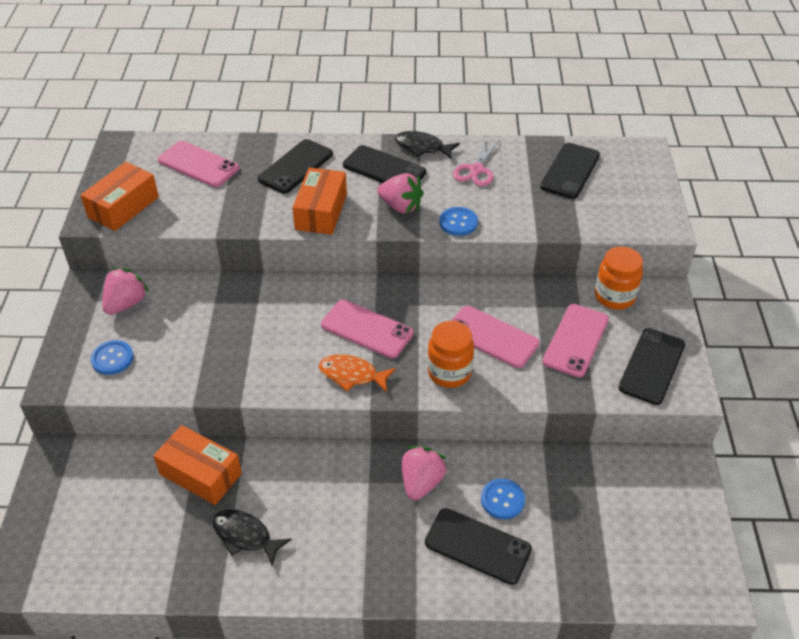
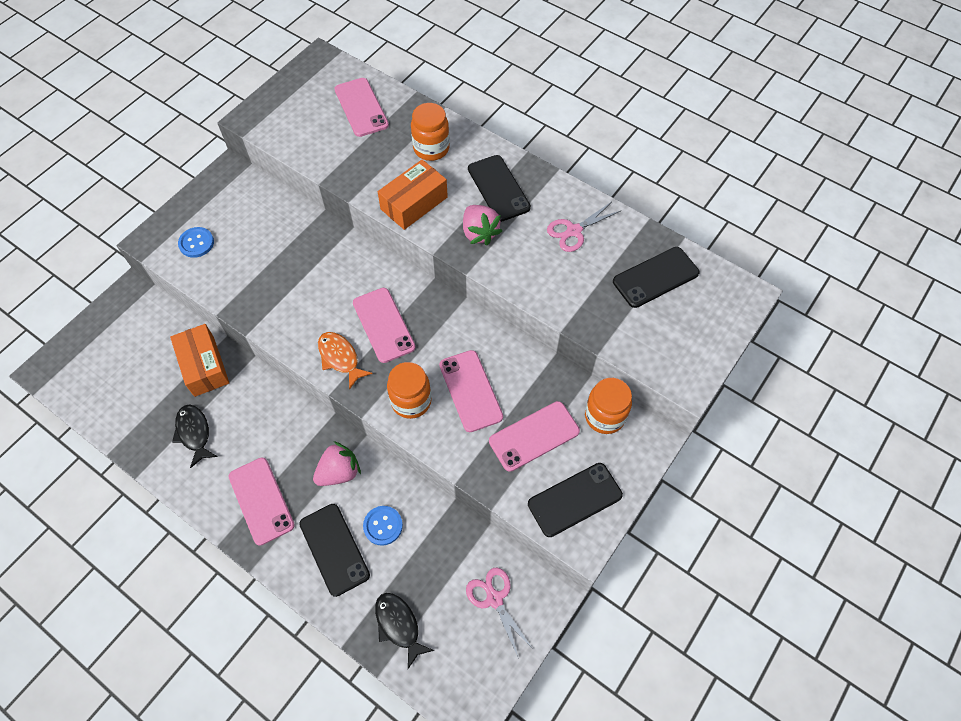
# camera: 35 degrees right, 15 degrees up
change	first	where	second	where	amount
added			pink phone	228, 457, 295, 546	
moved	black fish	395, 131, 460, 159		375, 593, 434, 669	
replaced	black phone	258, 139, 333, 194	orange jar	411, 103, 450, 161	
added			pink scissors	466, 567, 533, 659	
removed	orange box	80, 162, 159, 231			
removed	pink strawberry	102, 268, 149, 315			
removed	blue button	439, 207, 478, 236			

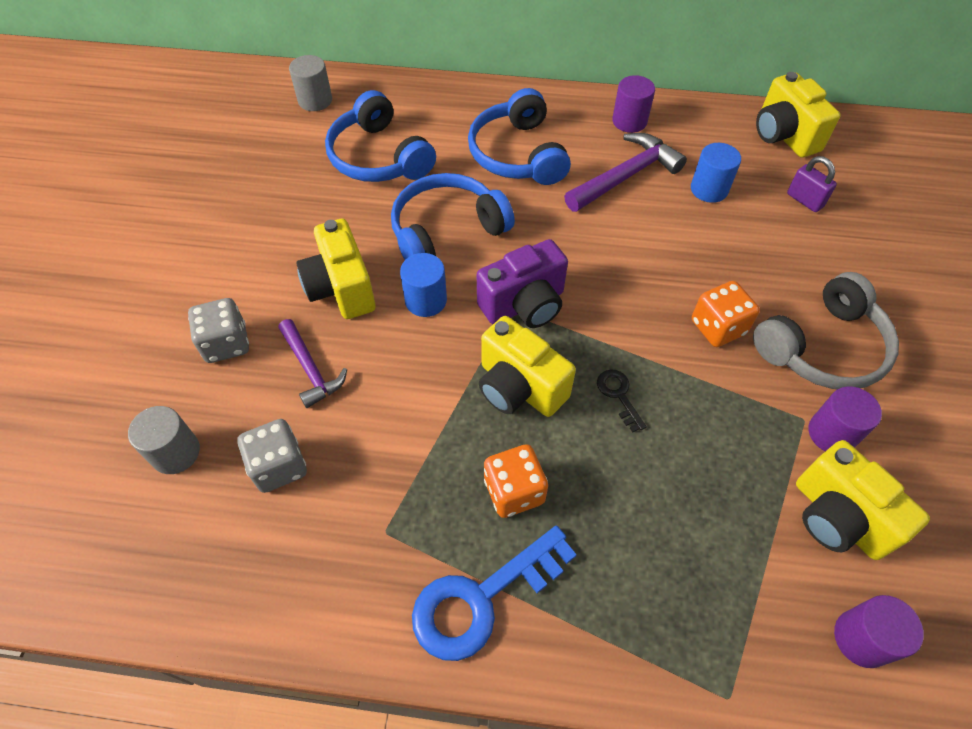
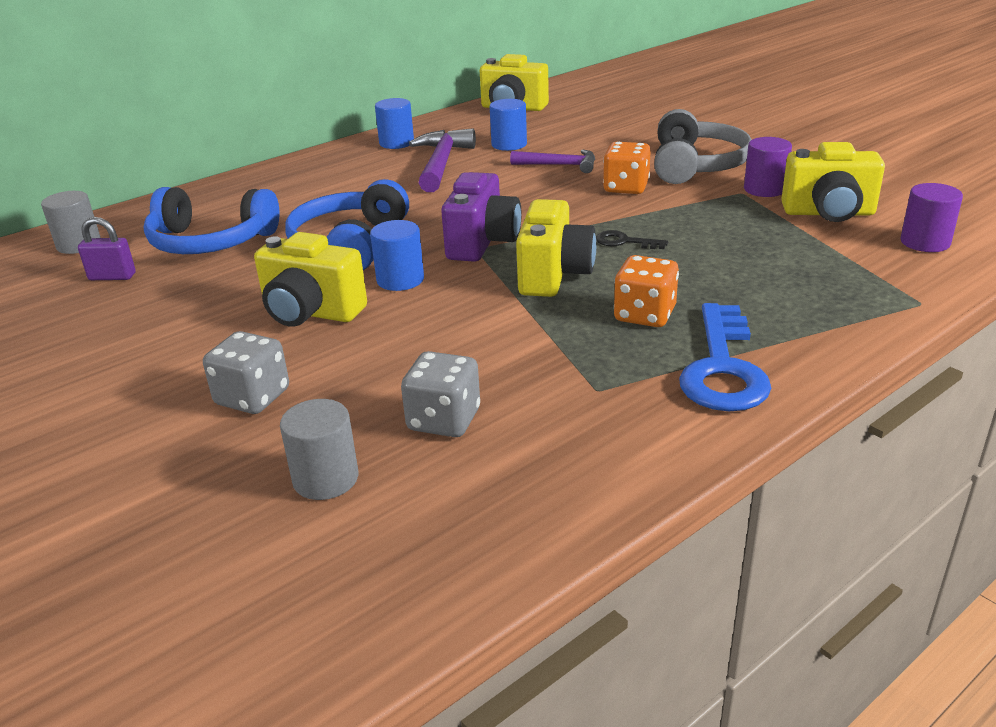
# camera: 45 degrees left, 25 degrees down
change	first	where	second	where	amount
moved	purple padlock	787, 156, 837, 212		78, 217, 136, 280	
recoloured	purple cylinder	612, 75, 655, 133	blue cylinder	375, 98, 414, 149	
moved	purple hammer	278, 319, 347, 408		510, 150, 595, 173	
turned	yellow camera	479, 316, 576, 417		516, 199, 596, 297	75 degrees counterclockwise
removed	blue headphones	468, 88, 571, 185			

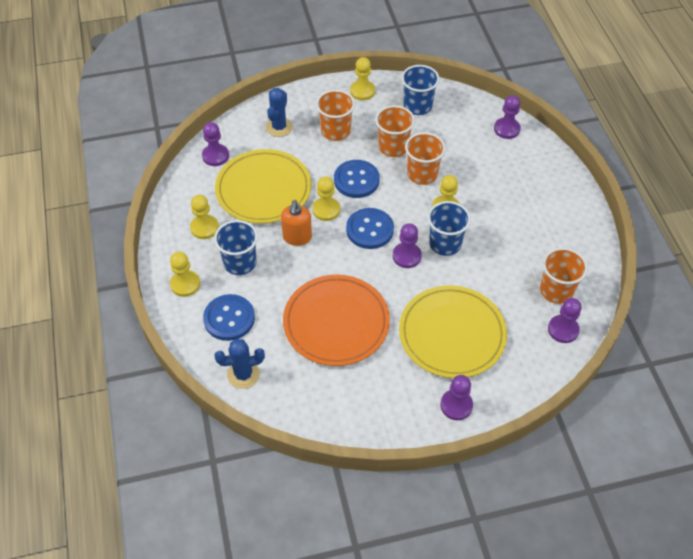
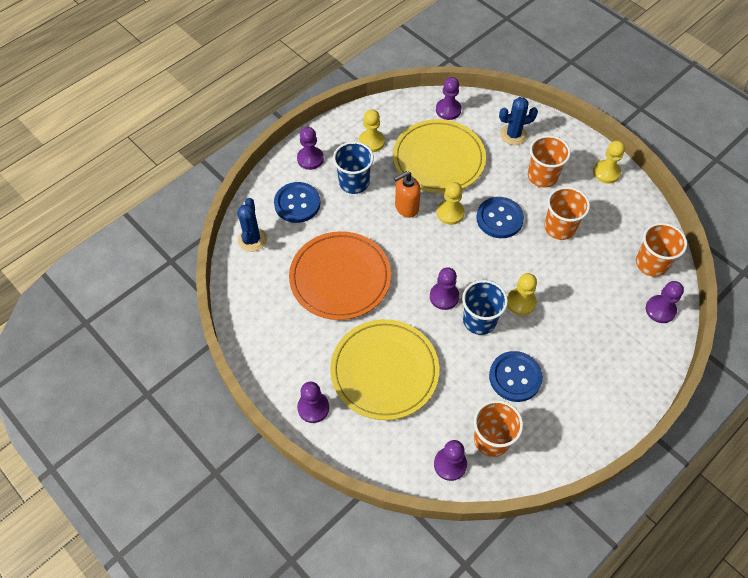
# camera: 60 degrees right, 5 degrees up
change	first	where	second	where	amount
turned	blue cactus	214, 339, 265, 389		237, 198, 267, 252	45 degrees clockwise
recoloured	yellow pawn	170, 252, 200, 297	purple pawn	297, 127, 324, 170	
moved	blue button	346, 208, 394, 249		489, 351, 543, 402	
moved	orange cup	405, 132, 446, 185		636, 223, 687, 277	
removed	blue cup	401, 65, 440, 115			

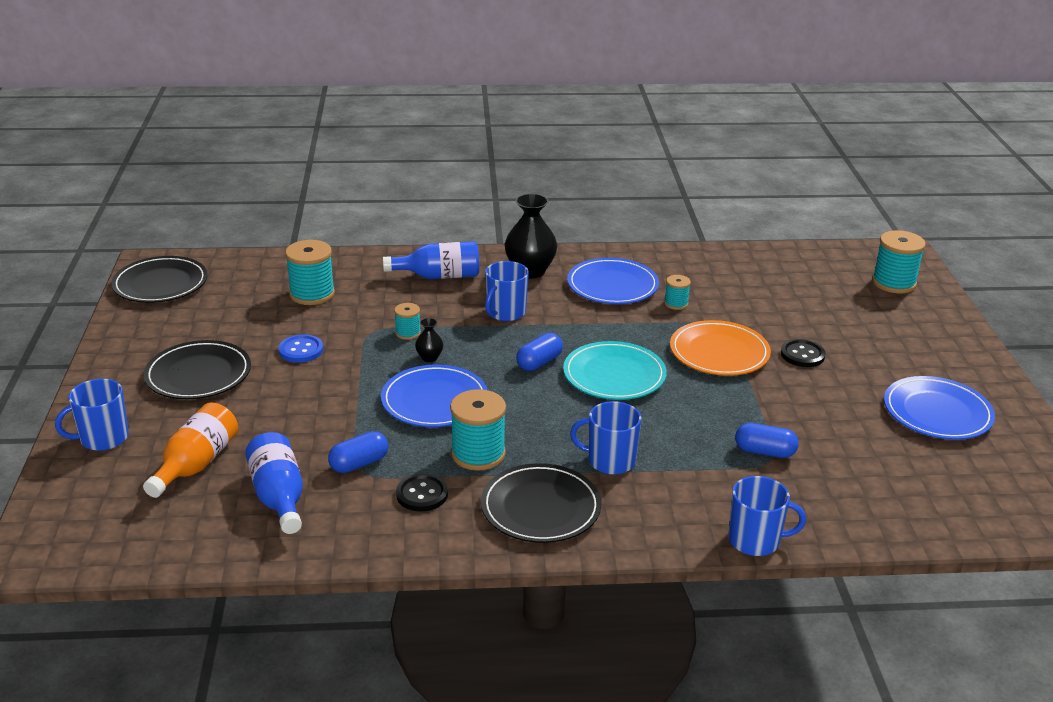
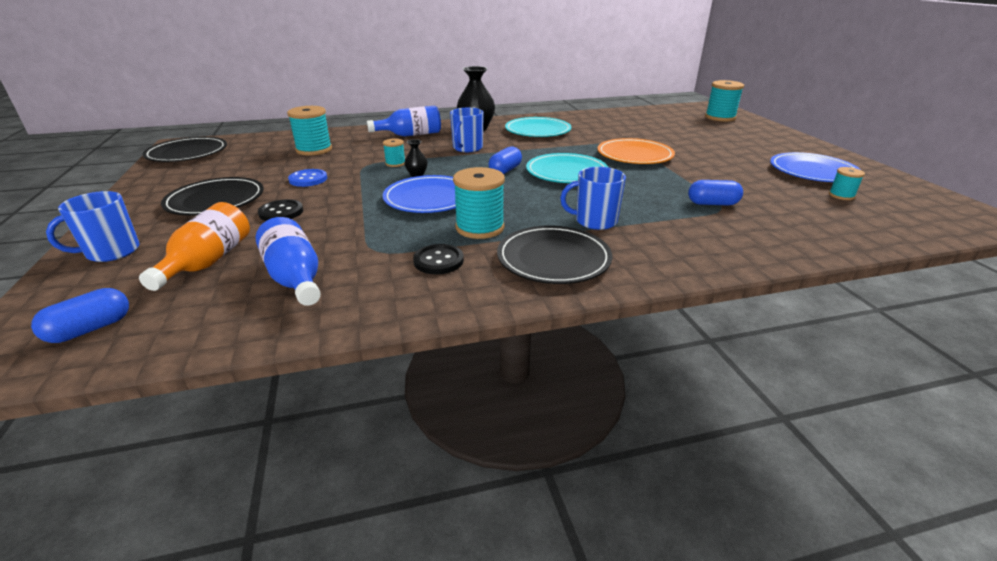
# camera: 10 degrees left, 0 degrees up
change	first	where	second	where	amount
moved	blue capsule	328, 431, 388, 473		31, 288, 129, 343	
moved	black button	781, 339, 825, 367		258, 199, 303, 221	
recoloured	blue plate	567, 258, 659, 304	turquoise plate	505, 117, 572, 137	
moved	turquoise spool	664, 275, 691, 310		829, 167, 865, 200	
removed	blue mug	728, 476, 806, 556			

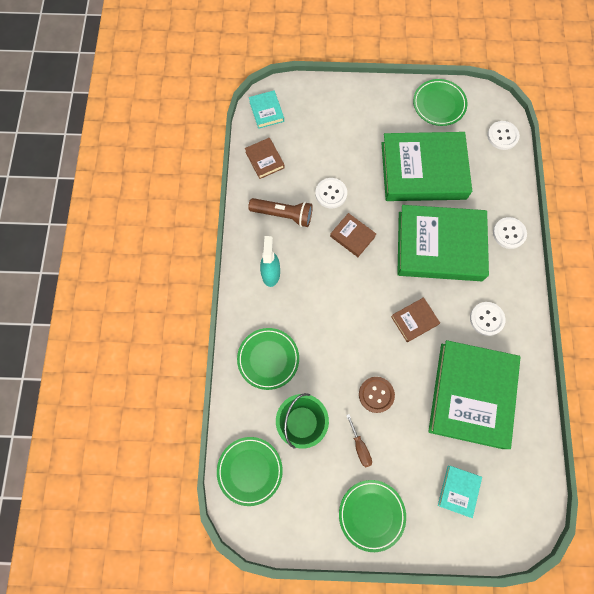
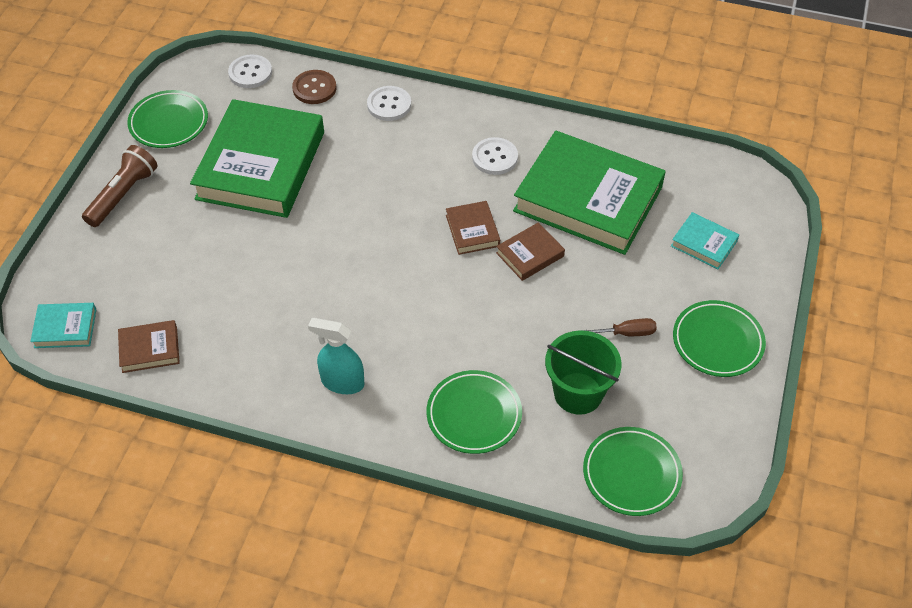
# camera: 75 degrees left, 20 degrees down
change	first	where	second	where	amount
moved	brown flashlight	248, 198, 313, 227		82, 145, 158, 227	
moved	brown button	359, 377, 395, 413		292, 70, 336, 104	
moved	brown book	330, 213, 376, 257		496, 222, 565, 281	
removed	white button	315, 178, 347, 208			
removed	green book	397, 205, 489, 281			

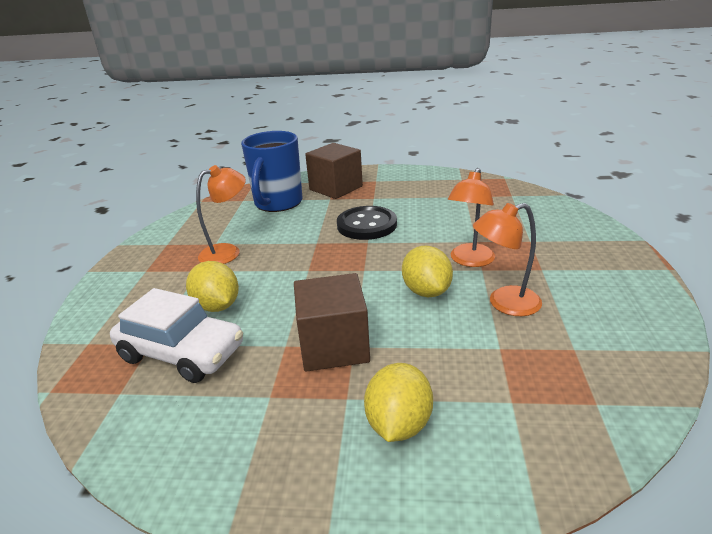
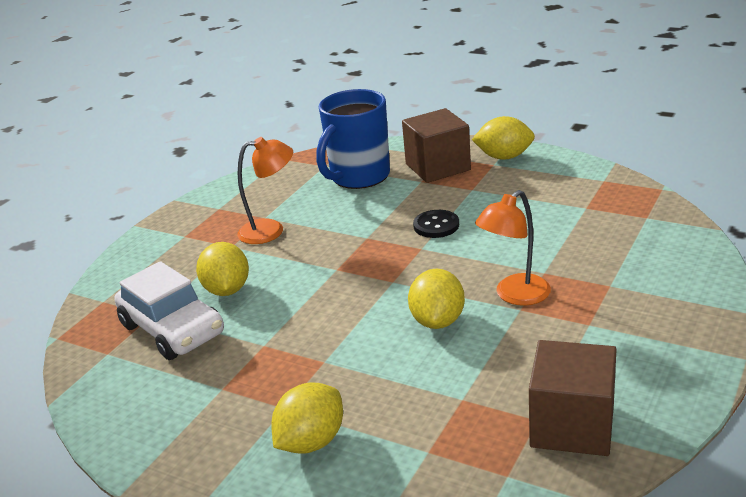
# camera: 25 degrees right, 0 degrees up
change	first	where	second	where	amount
resized	black button	337, 206, 397, 240		413, 210, 459, 238	x0.62
added			yellow lemon	472, 116, 535, 160	
moved	brown cube	294, 273, 370, 372		529, 340, 617, 456	
removed	orange lamp	473, 203, 542, 316			

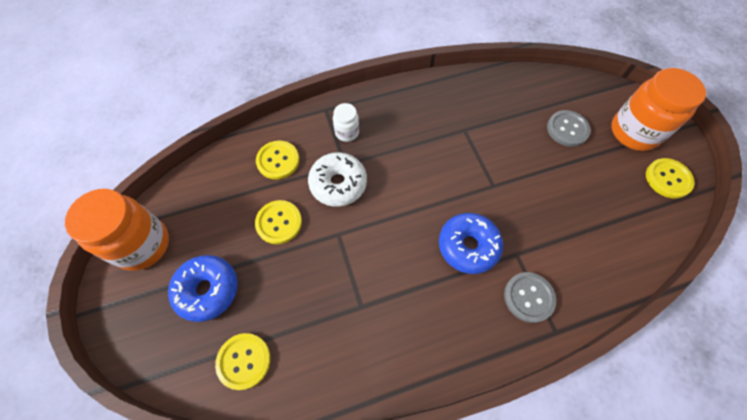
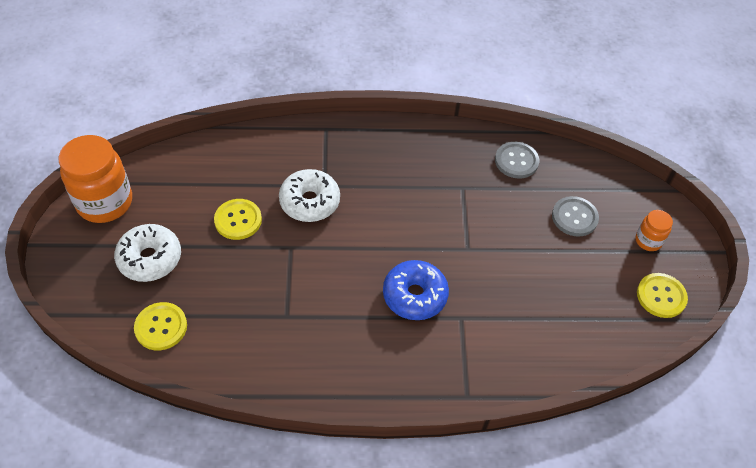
# camera: 15 degrees right, 10 degrees down
change	first	where	second	where	amount
recoloured	blue donut	168, 255, 238, 322	white donut	114, 224, 181, 282	
moved	grey button	504, 272, 556, 323		495, 142, 539, 179	
resized	orange jar	611, 68, 706, 151		635, 210, 673, 251	x0.49
removed	yellow button	256, 141, 299, 179			
removed	white jar	333, 103, 359, 142			

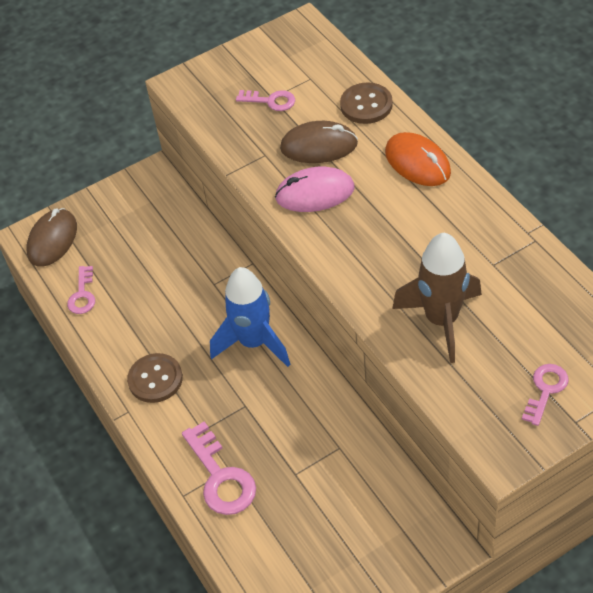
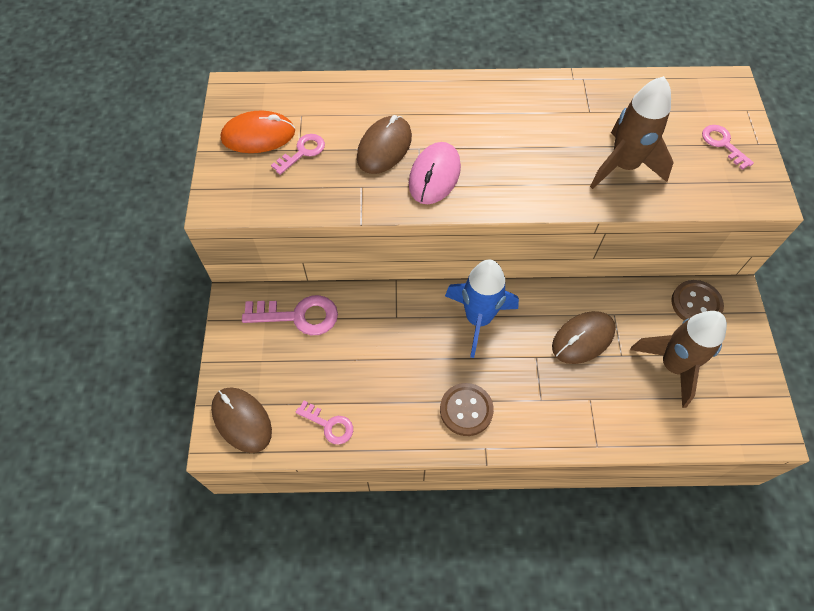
# camera: 65 degrees left, 10 degrees up
change	first	where	second	where	amount
moved	orange mouse	385, 132, 451, 186		221, 110, 295, 153	
moved	pink key	182, 421, 256, 515		242, 295, 338, 335	
added			brown mouse	552, 311, 616, 364	
added			brown rocket	630, 311, 727, 408	
moved	brown button	340, 82, 393, 124		671, 280, 724, 320	

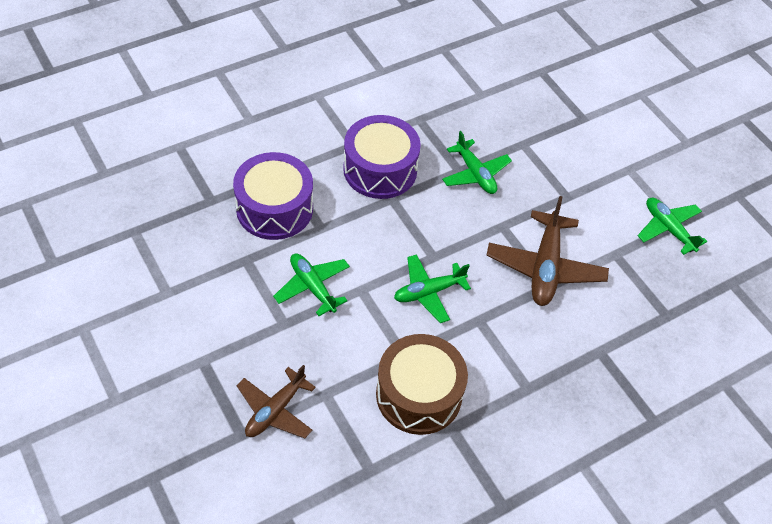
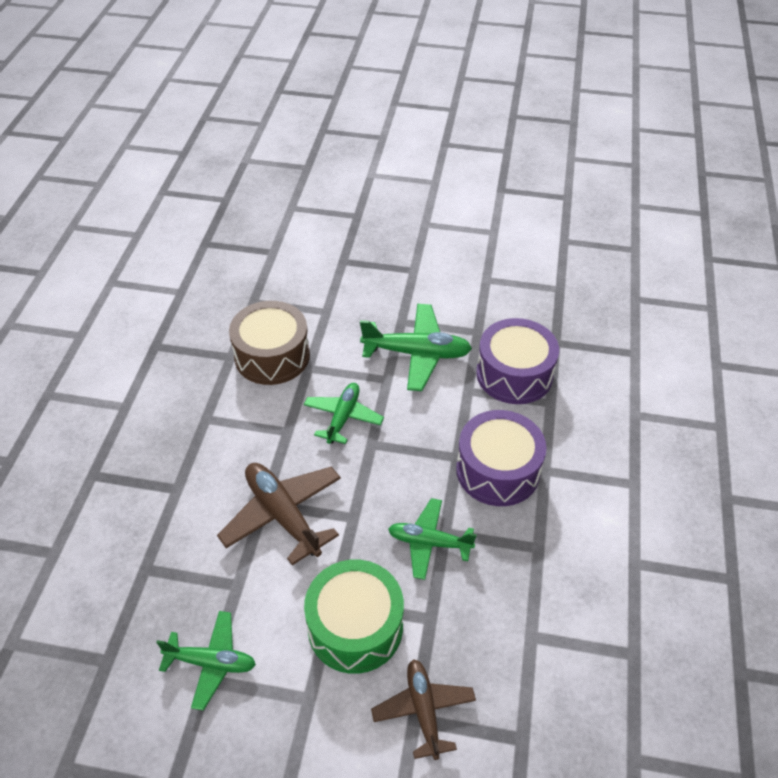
# camera: 135 degrees right, 5 degrees down
change	first	where	second	where	amount
added			green drum	304, 560, 404, 674	
resized	green plane	273, 253, 350, 316		360, 304, 472, 391	x1.50
moved	brown plane	236, 365, 316, 438		371, 659, 476, 760	

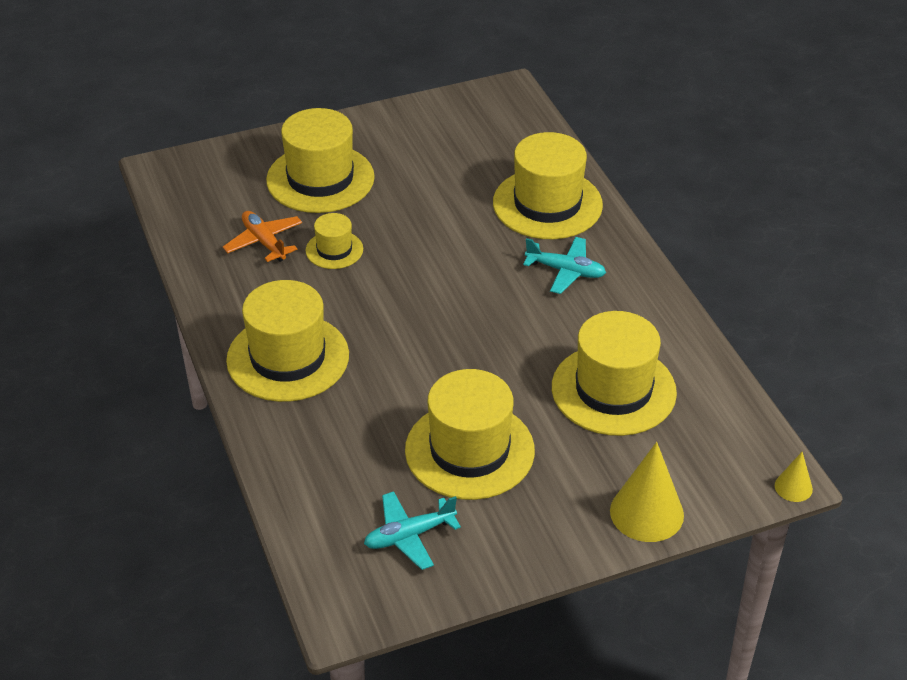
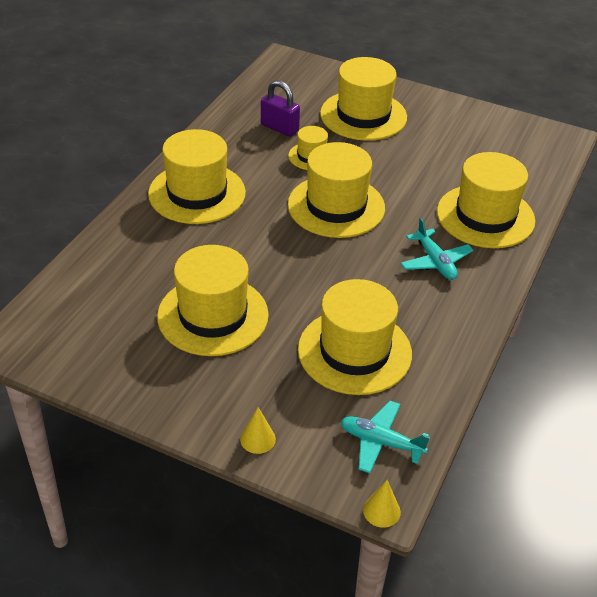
# camera: 45 degrees right, 0 degrees up
change	first	where	second	where	amount
resized	yellow cone	610, 442, 684, 542		240, 407, 276, 454	x0.52
replaced	orange plane	223, 211, 302, 262	purple padlock	261, 80, 300, 137	
added			yellow hat	288, 142, 385, 238	
moved	turquoise plane	364, 491, 461, 570		341, 401, 430, 473	

